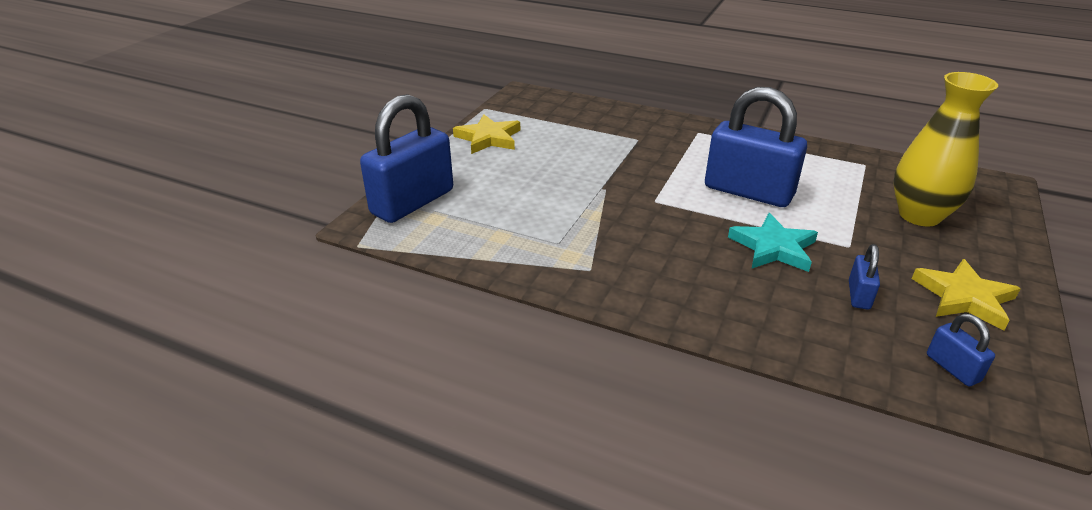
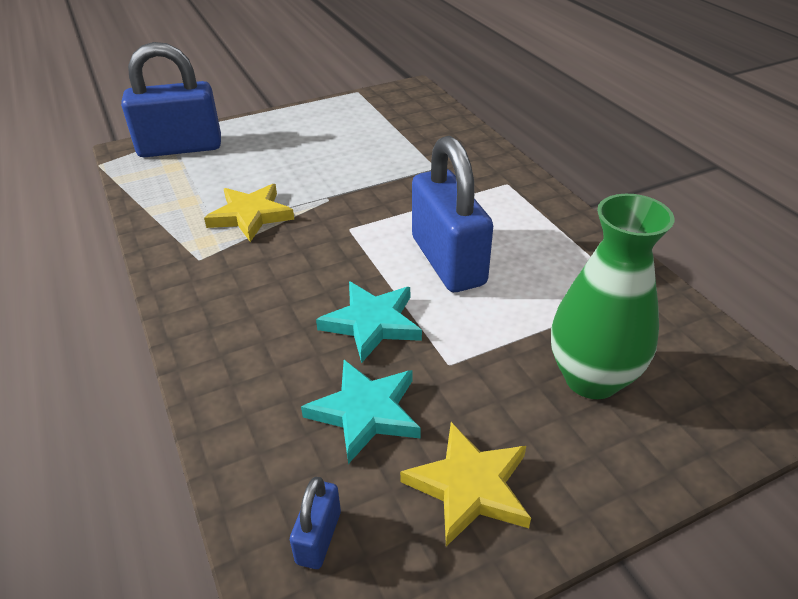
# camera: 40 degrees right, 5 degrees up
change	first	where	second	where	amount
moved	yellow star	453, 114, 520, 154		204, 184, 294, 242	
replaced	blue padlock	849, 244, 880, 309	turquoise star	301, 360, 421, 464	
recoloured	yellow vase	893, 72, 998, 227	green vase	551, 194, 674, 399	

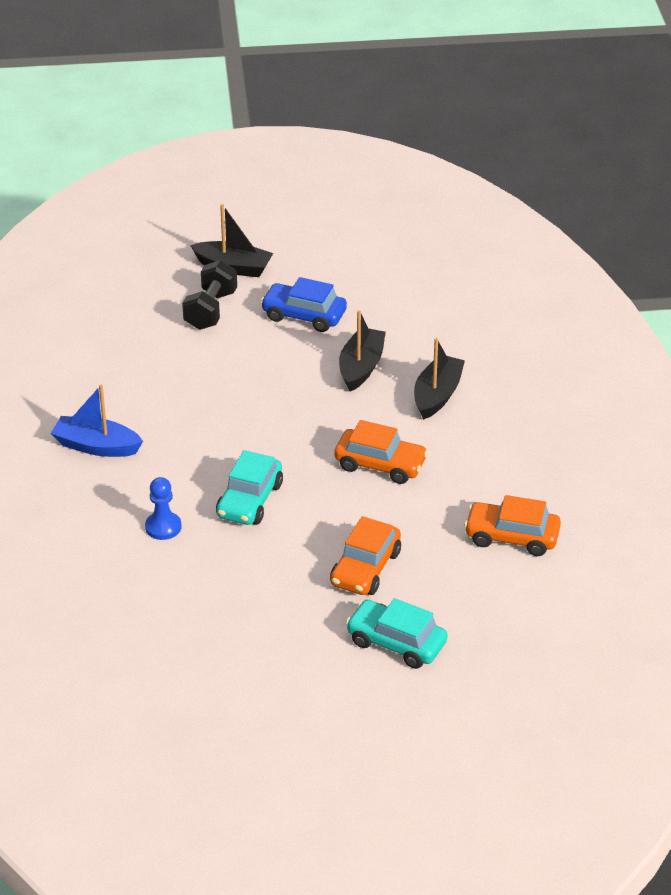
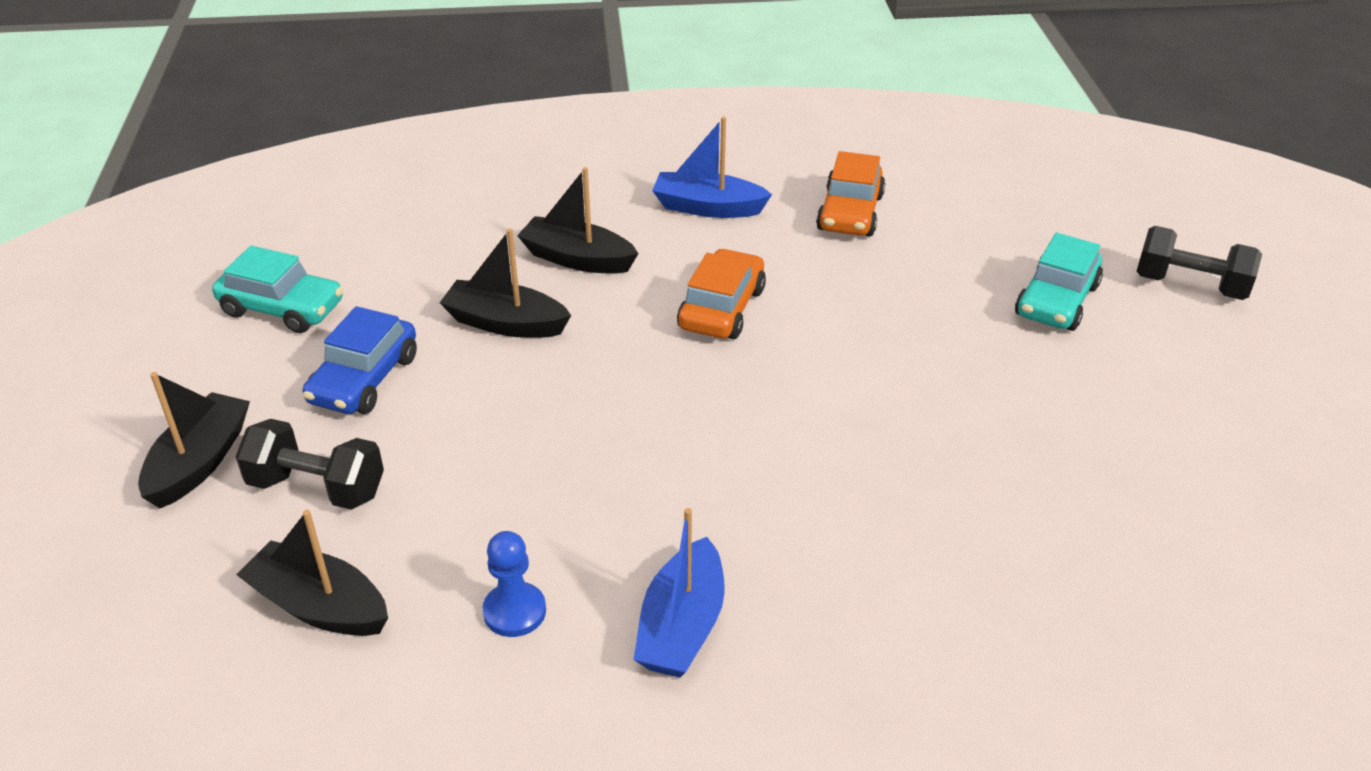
# camera: 90 degrees left, 0 degrees up
change	first	where	second	where	amount
moved	turquoise car	216, 450, 283, 525		212, 246, 343, 333	
added			black boat	236, 510, 388, 636	
moved	blue pawn	145, 477, 181, 540		482, 531, 546, 637	
added			blue boat	652, 117, 772, 218	
added			black dumbbell	1137, 226, 1262, 300	
removed	orange car	330, 516, 401, 595			

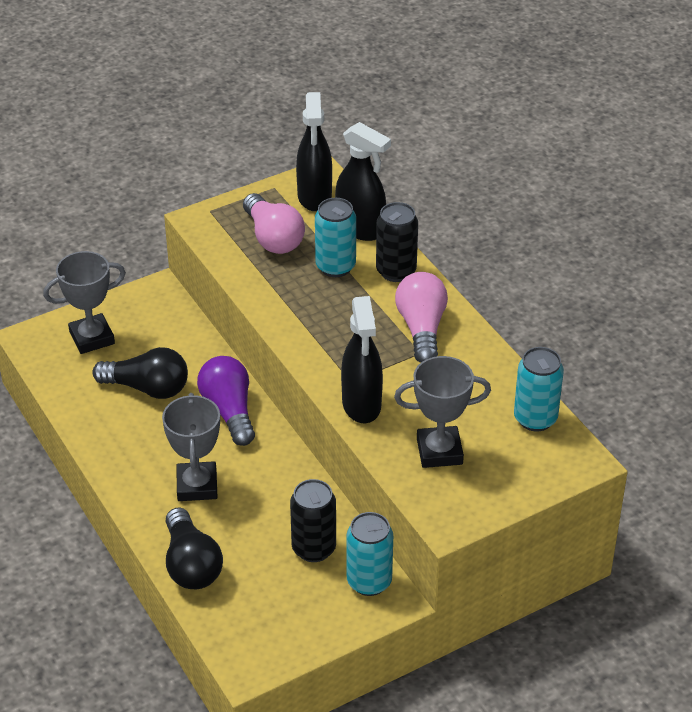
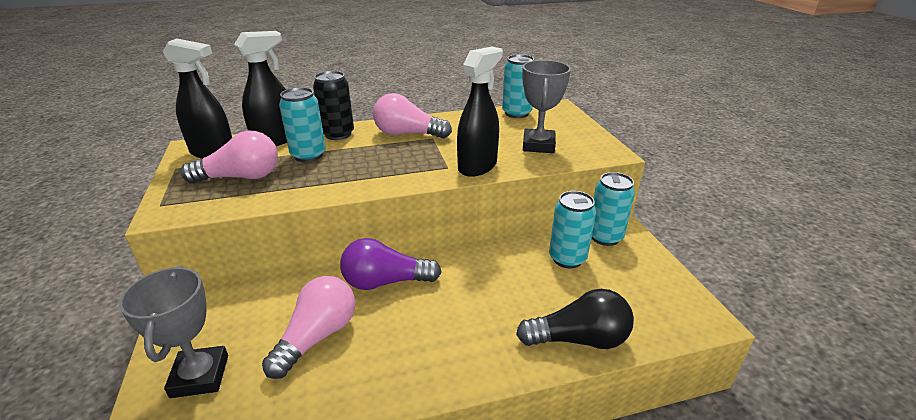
# camera: 75 degrees left, 10 degrees down
change	first	where	second	where	amount
recoloured	black light bulb	92, 347, 188, 399	pink light bulb	262, 276, 355, 379	
turned	black spray bottle	341, 296, 383, 423		457, 47, 503, 177	60 degrees counterclockwise
recoloured	black can	290, 479, 336, 562	turquoise can	549, 191, 596, 268	
removed	grey trophy	162, 393, 220, 501			

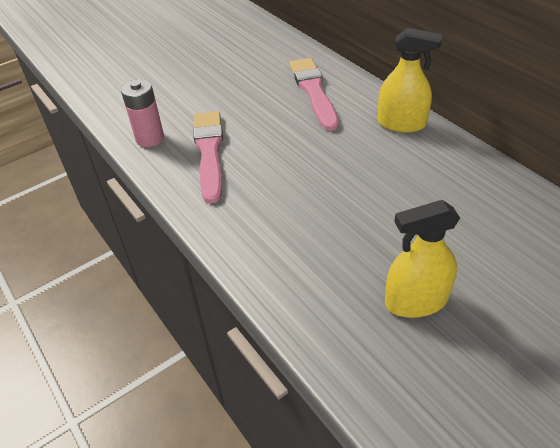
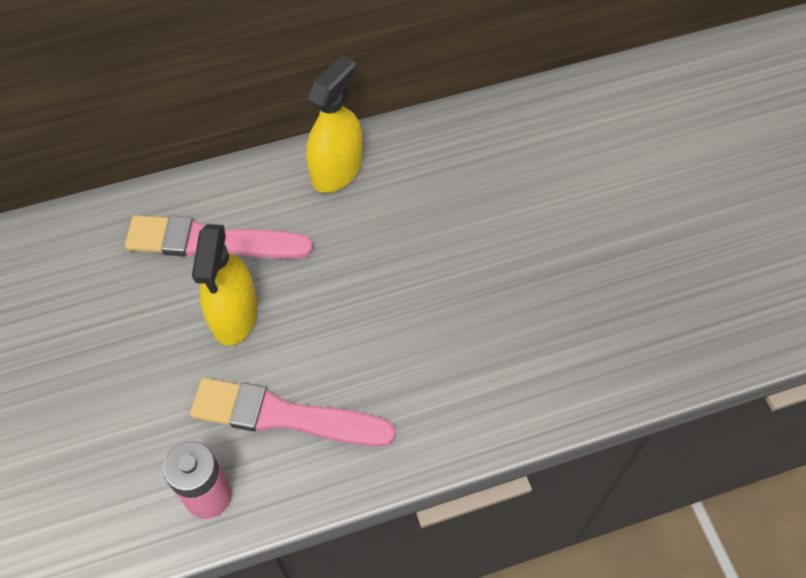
# camera: 75 degrees left, 15 degrees up
change	first	where	second	where	amount
moved	yellow spray bottle	385, 200, 460, 318		192, 224, 258, 346	

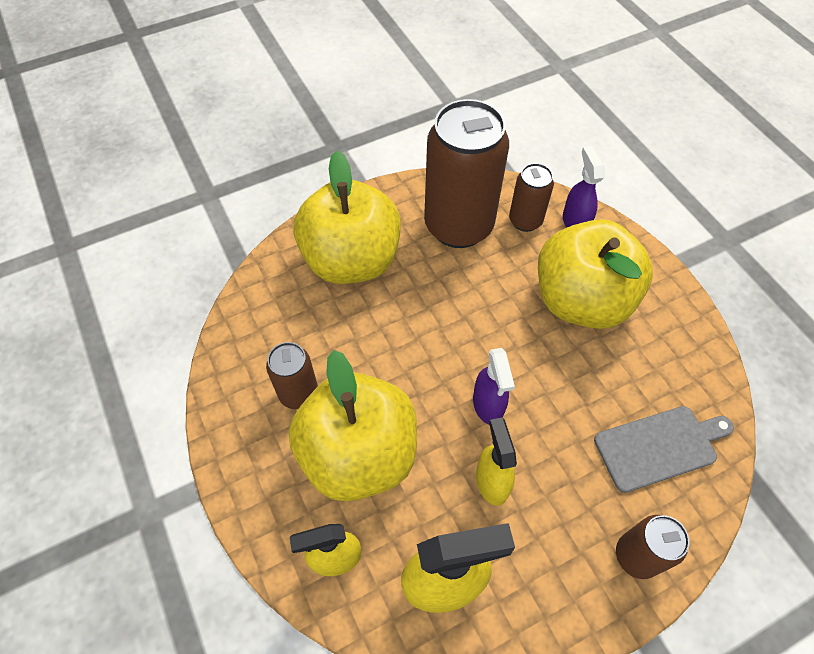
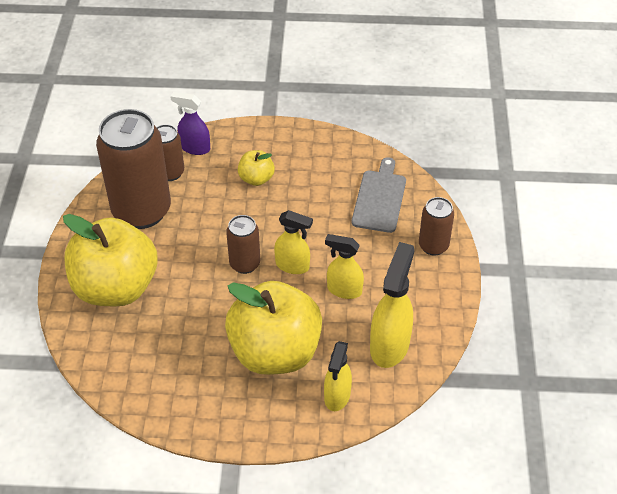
# camera: 60 degrees left, 10 degrees down
change	first	where	second	where	amount
moved	brown can	266, 342, 318, 409		226, 215, 260, 274	
resized	yellow apple	538, 219, 653, 329		238, 150, 275, 186	x0.45
recoloured	purple spray bottle	473, 348, 515, 425	yellow spray bottle	274, 210, 313, 274	

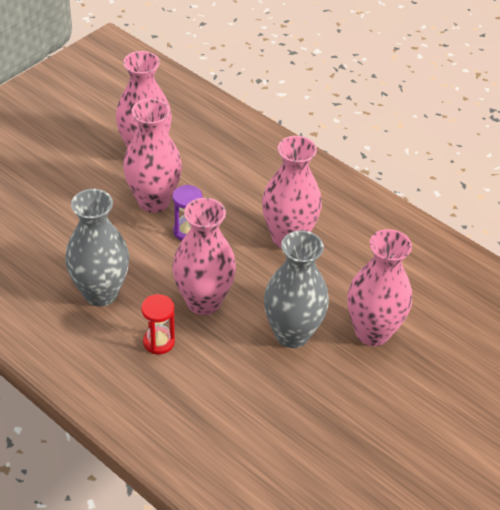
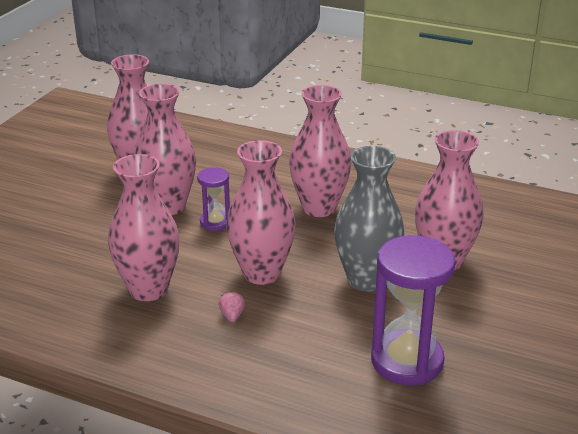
# camera: 15 degrees left, 15 degrees down
change	first	where	second	where	amount
recoloured	grey vase	65, 189, 129, 307	pink vase	108, 154, 179, 301	
replaced	red hourglass	141, 294, 175, 354	pink strawberry	218, 291, 245, 322	
added			purple hourglass	371, 235, 456, 385	

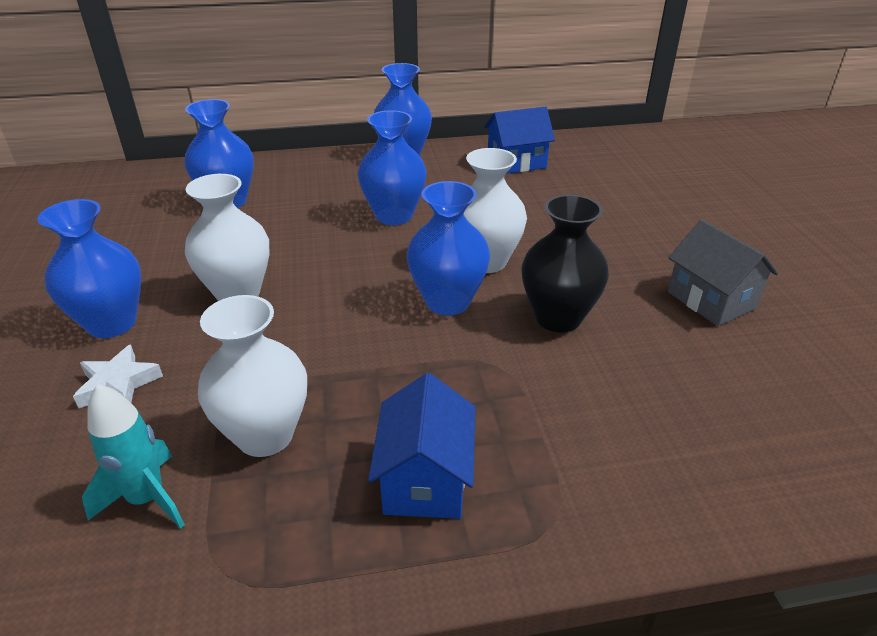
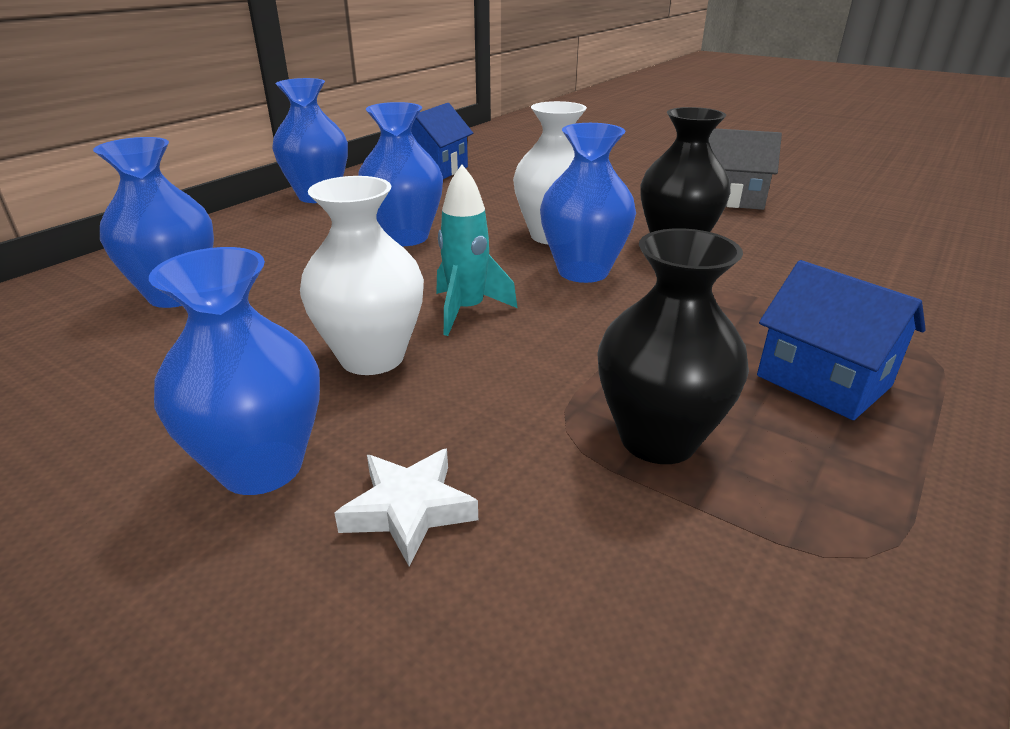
# camera: 45 degrees left, 5 degrees down
change	first	where	second	where	amount
moved	turquoise rocket	82, 384, 185, 529		436, 165, 517, 336	
recoloured	white vase	198, 295, 307, 457	black vase	597, 228, 749, 464	

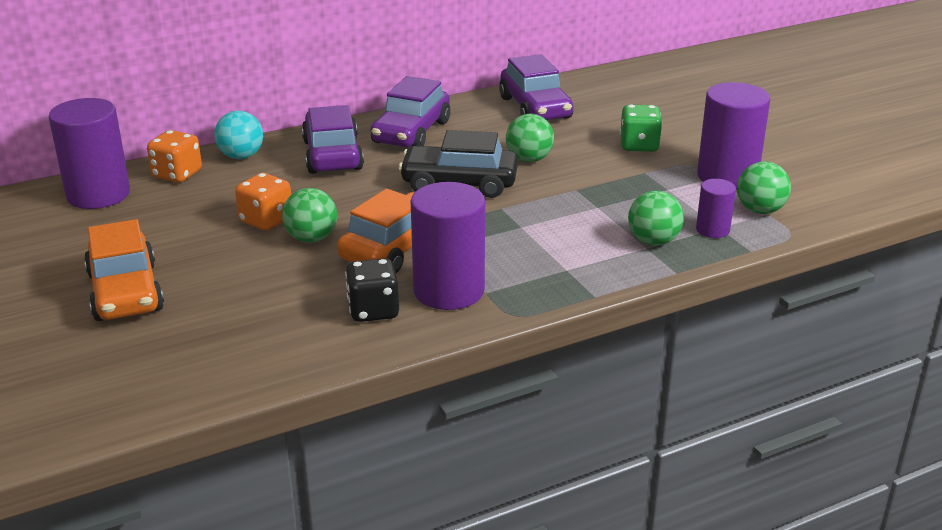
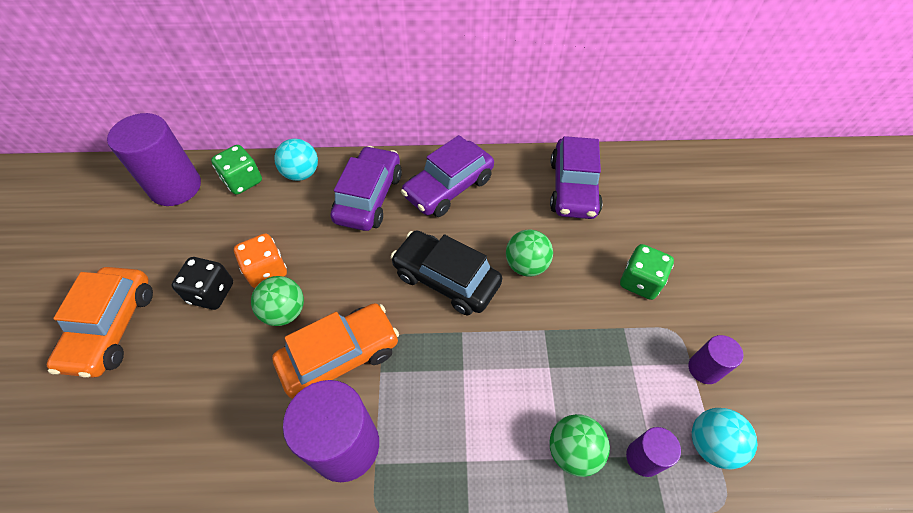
# camera: 25 degrees right, 25 degrees up
change	first	where	second	where	amount
moved	black dice	345, 258, 399, 322		172, 257, 233, 310	
recoloured	orange dice	147, 130, 202, 182	green dice	211, 145, 262, 195	
resized	purple cylinder	697, 82, 770, 190		688, 335, 744, 384	x0.51
recoloured	green ball	737, 161, 791, 214	turquoise ball	692, 408, 757, 469	

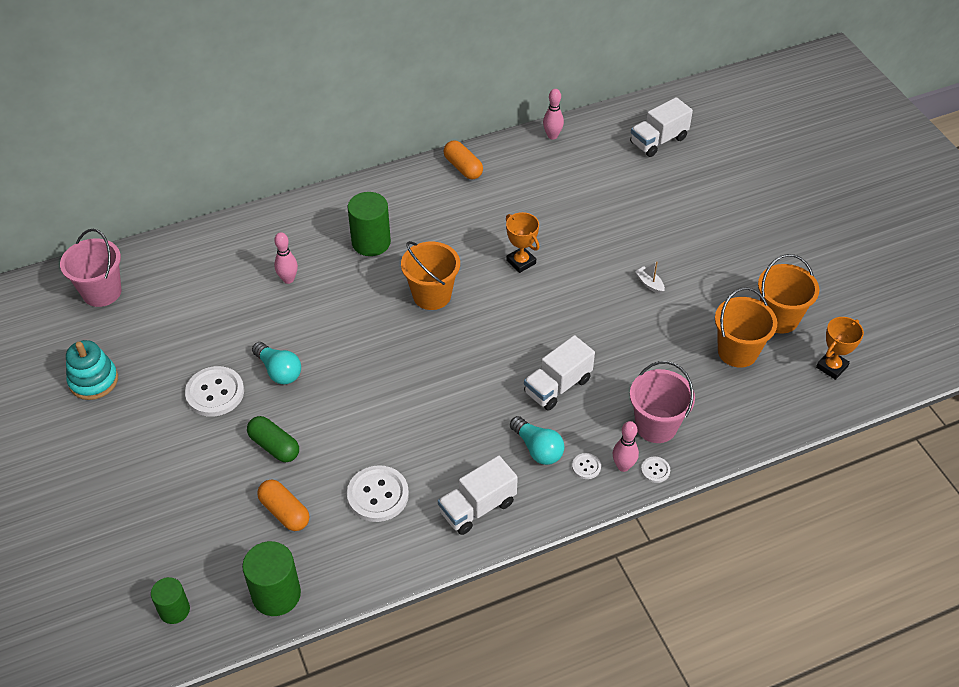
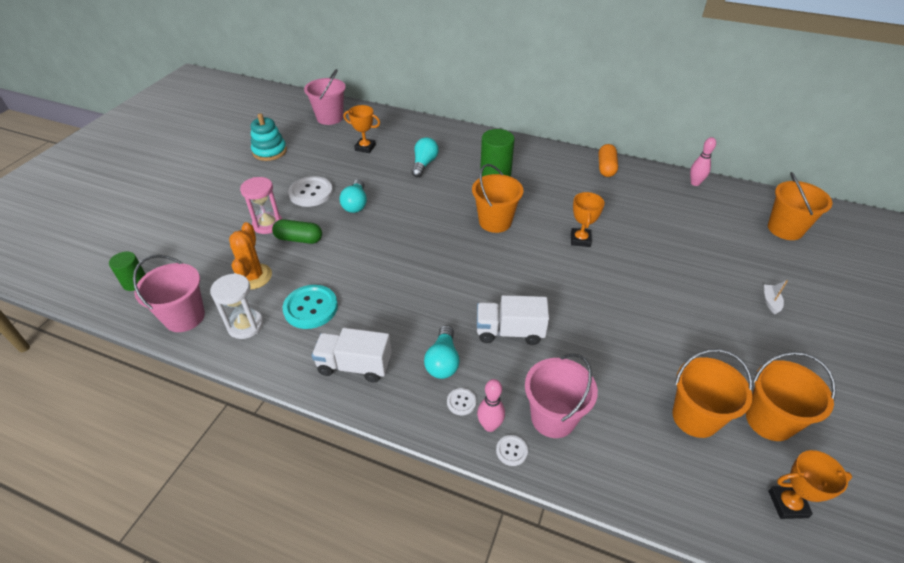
# camera: 45 degrees right, 5 degrees down
change	first	where	second	where	amount
replaced	green cylinder	242, 541, 301, 616	pink bucket	133, 255, 205, 332	
added			white hourglass	210, 273, 263, 339	
replaced	orange capsule	257, 480, 309, 531	orange cactus	229, 222, 272, 290	
added			pink hourglass	240, 177, 282, 234	
turned	green capsule	247, 416, 299, 462		272, 219, 322, 244	75 degrees counterclockwise
recoloured	white button	347, 465, 409, 522	turquoise button	282, 285, 338, 329	
added			orange trophy	344, 105, 380, 153	
replaced	pink bowling pin	274, 232, 298, 284	turquoise light bulb	411, 137, 439, 177	
moved	white boat	635, 261, 665, 294		764, 280, 788, 314	
replaced	white truck	630, 97, 693, 157	orange bucket	768, 172, 833, 240	

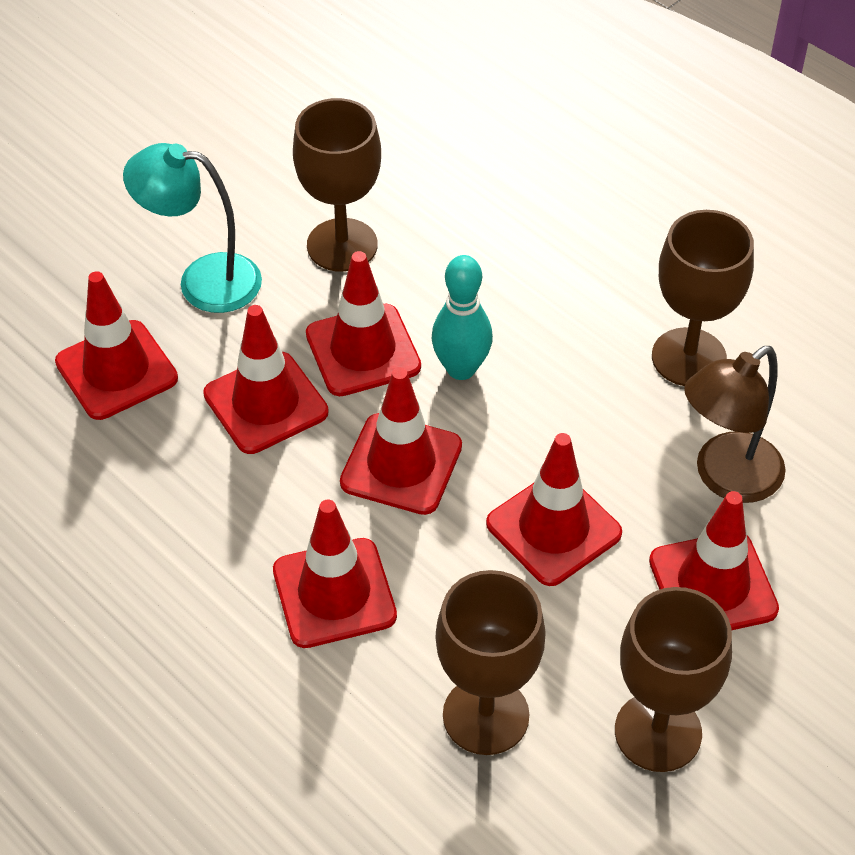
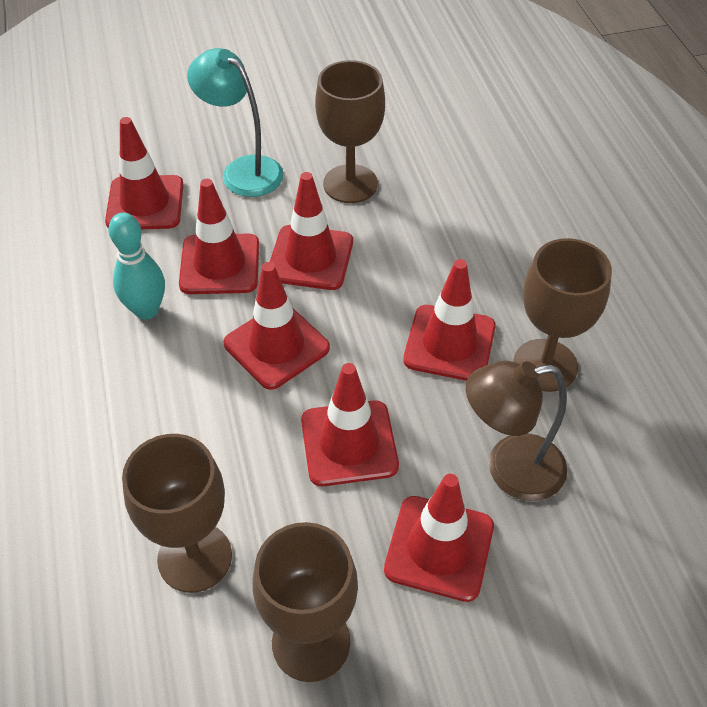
# camera: 30 degrees right, 0 degrees up
change	first	where	second	where	amount
moved	turquoise bowling pin	431, 255, 493, 380		108, 213, 165, 320	
moved	red traffic cone	273, 500, 397, 648		403, 259, 496, 381	

